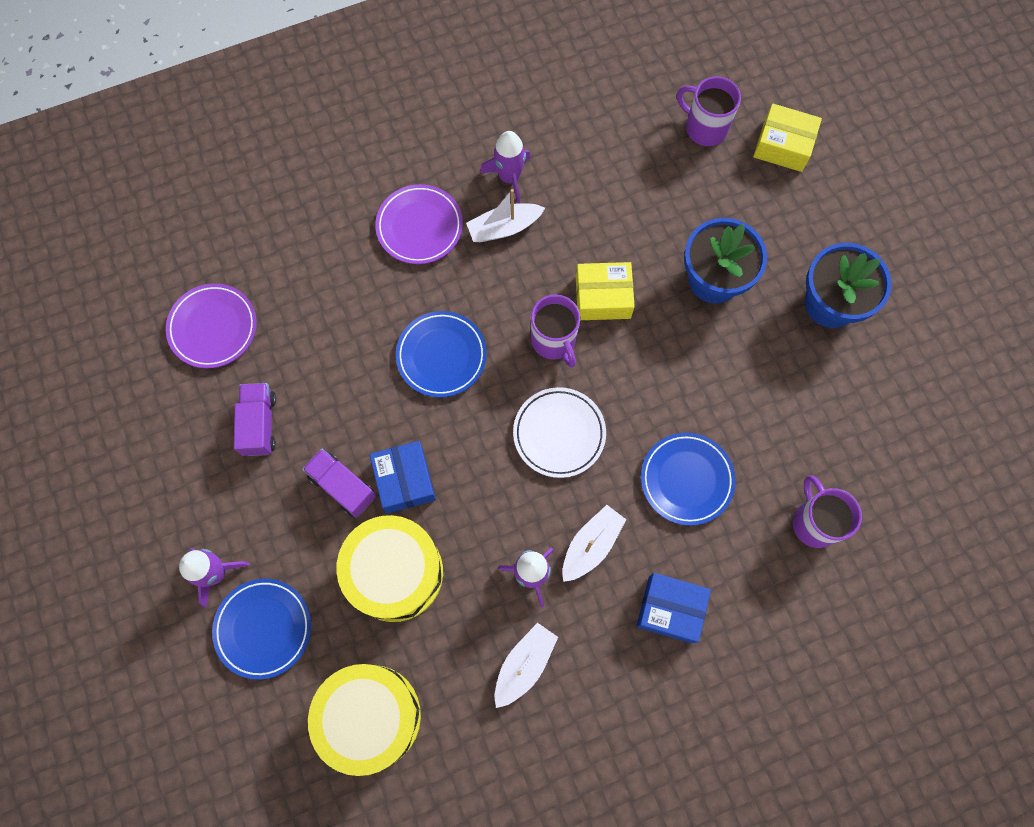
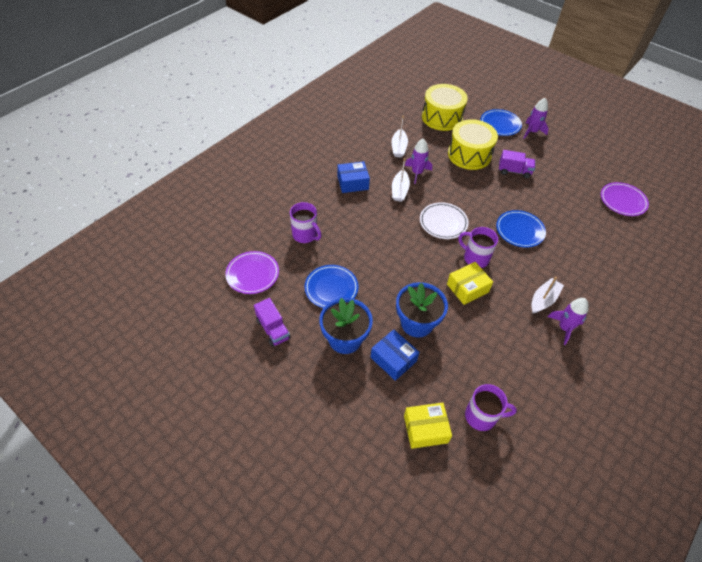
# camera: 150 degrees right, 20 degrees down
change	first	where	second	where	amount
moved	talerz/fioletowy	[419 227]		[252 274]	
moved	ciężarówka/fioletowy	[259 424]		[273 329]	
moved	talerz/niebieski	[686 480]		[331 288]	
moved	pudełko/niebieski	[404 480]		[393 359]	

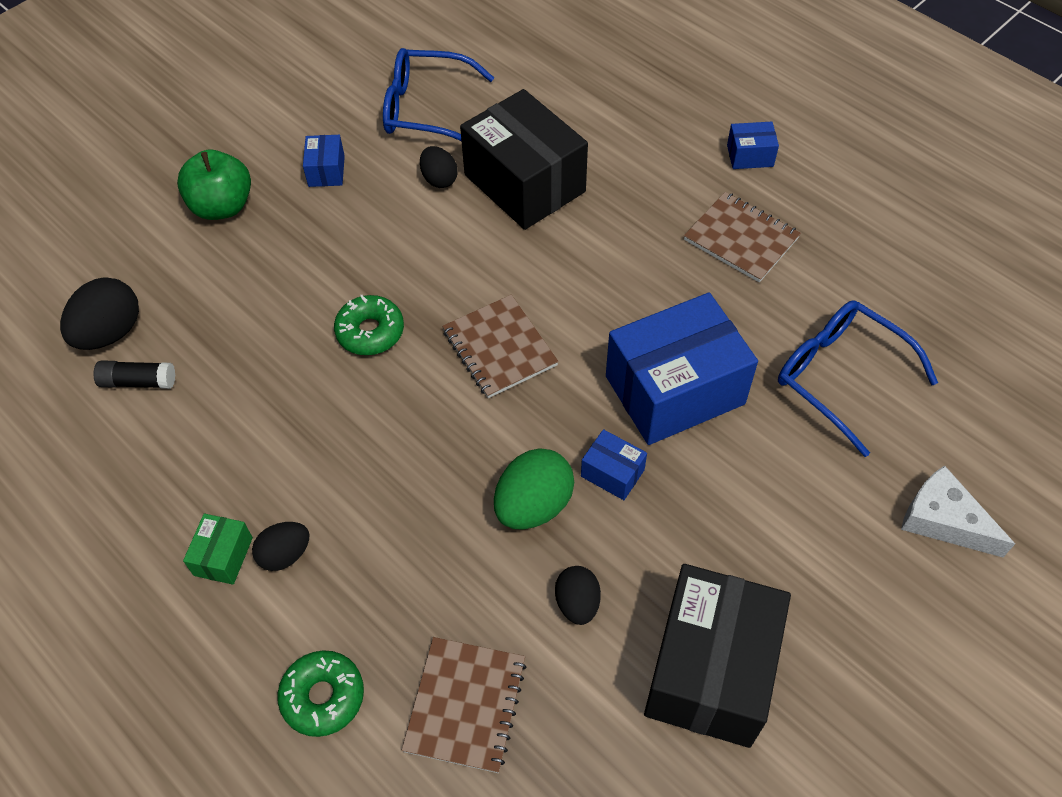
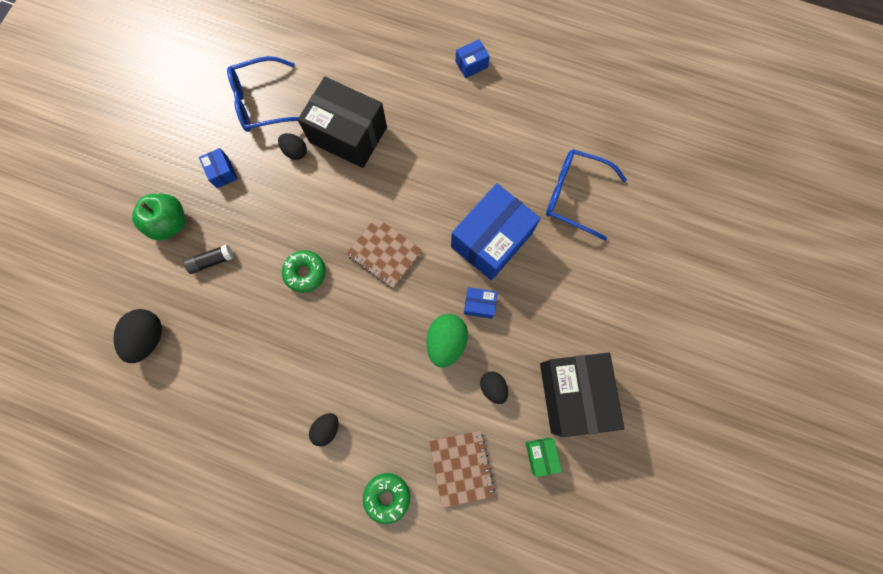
# camera: 25 degrees left, 20 degrees up
change	first	where	second	where	amount
removed	zeszyt/brązowy	[741 239]			
moved	klej w sztyfcie/czarny	[138 381]		[212 261]	
removed	ser/biały	[943 520]			
moved	pudełko/zielony	[223 556]		[541 455]	

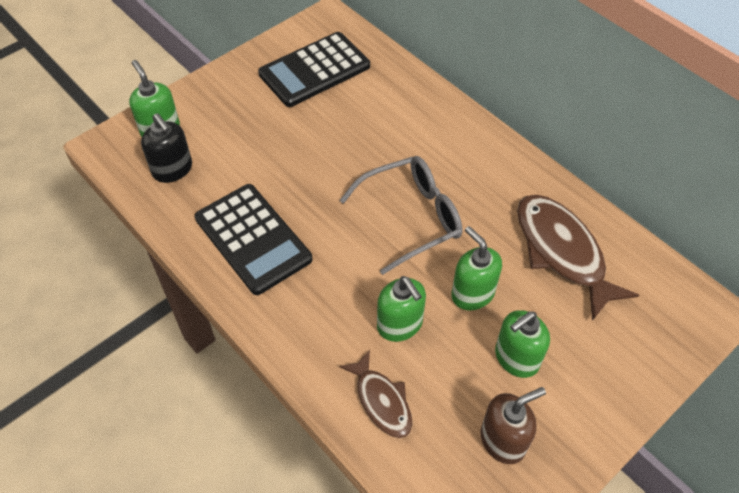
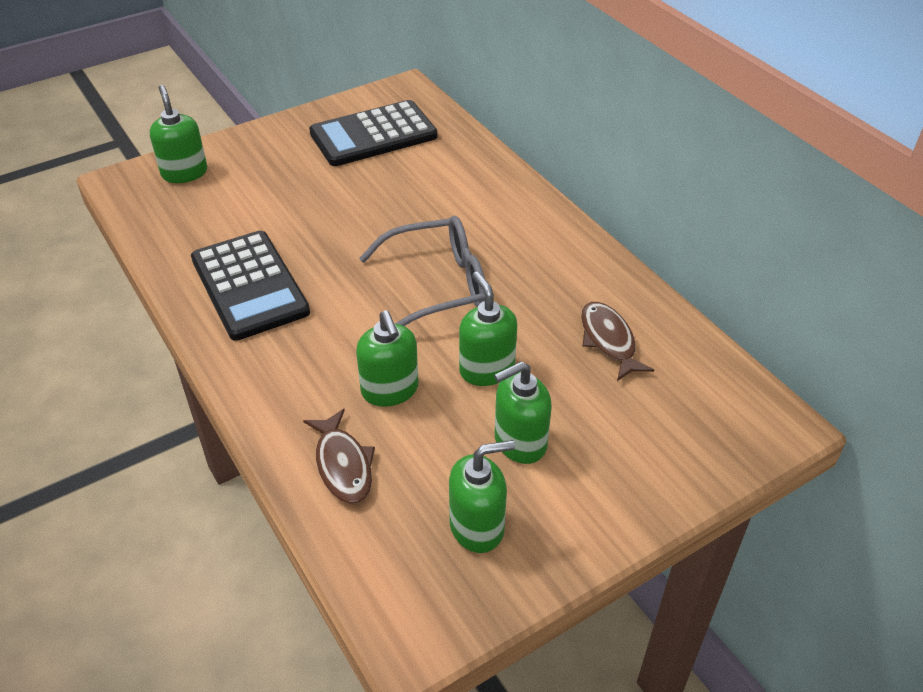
# camera: 10 degrees right, 10 degrees down
change	first	where	second	where	amount
removed	dozownik mydła/czarny	[172 170]			
resized	ryba/brązowy	[562 252]		[608 340]	x0.58
recoloured	dozownik mydła/brązowy	[503 440]	dozownik mydła/zielony	[477 527]	

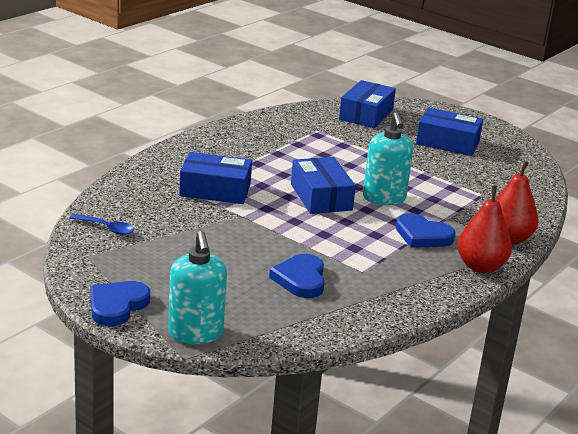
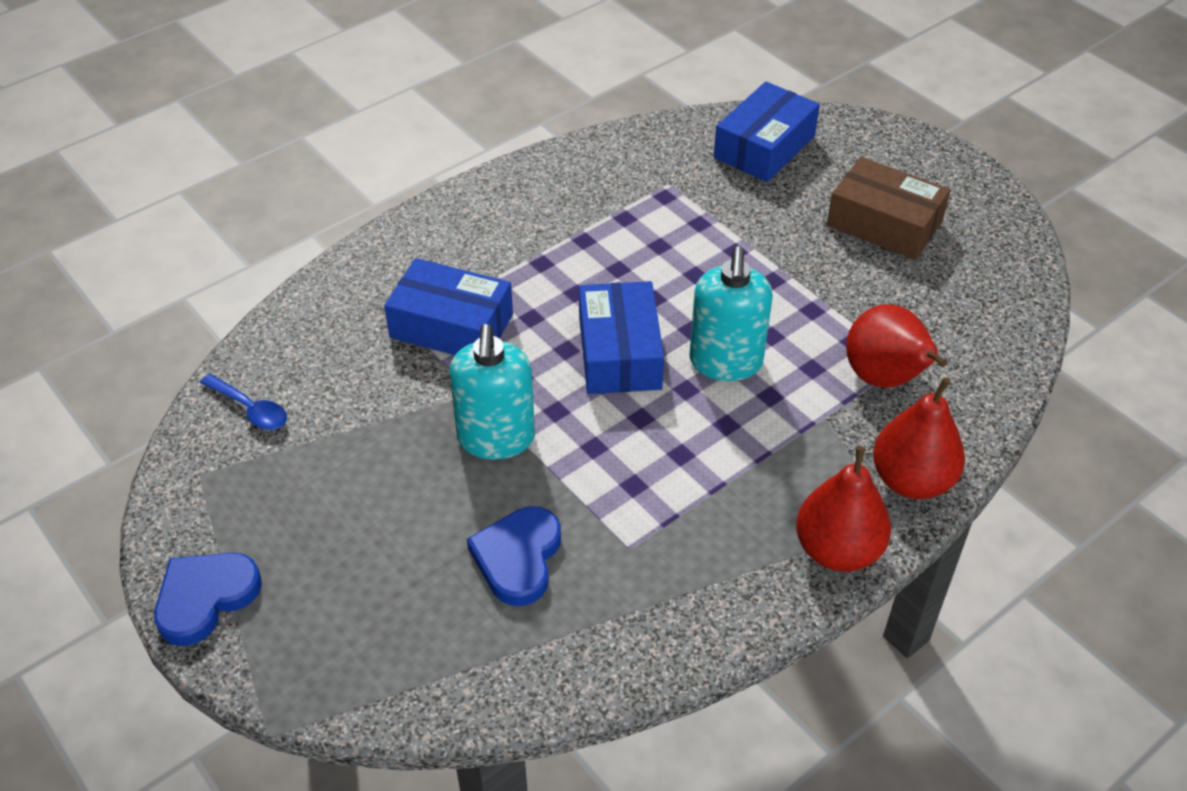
# camera: 15 degrees right, 20 degrees up
change	first	where	second	where	amount
recoloured	pudełko/niebieski	[447 142]	pudełko/brązowy	[884 223]	
removed	serce/niebieski	[422 235]			
moved	dozownik mydła/turkusowy	[196 333]		[496 438]	
added			gruszka/czerwony	[885 379]	

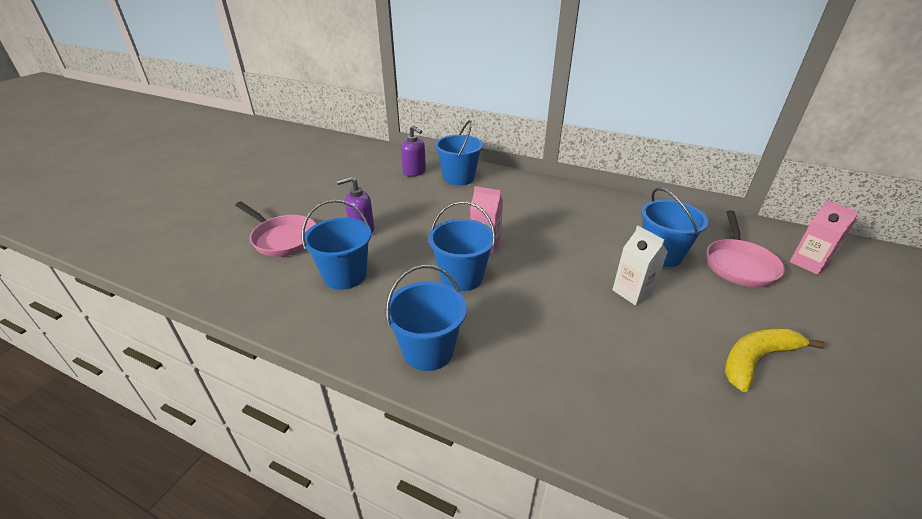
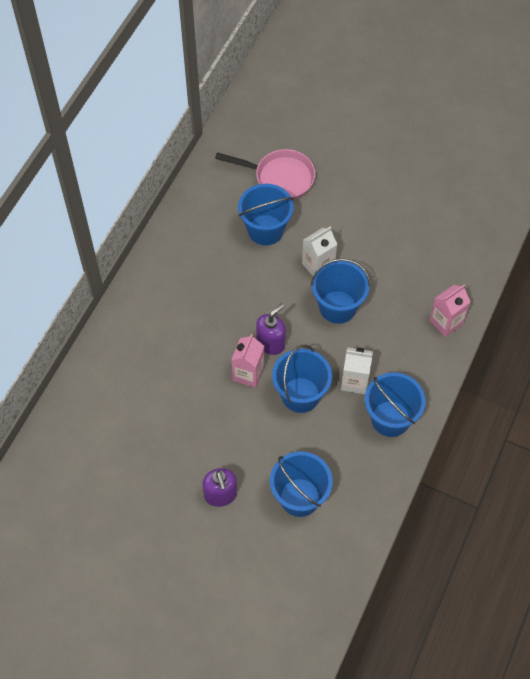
# camera: 90 degrees left, 25 degrees up
change	first	where	second	where	amount
moved	wiadro/niebieski	[459 178]		[338 307]	
moved	dozownik mydła/fioletowy	[414 172]		[271 343]	
moved	karton mleka/różowy	[808 263]		[446 322]	
removed	patelnia/różowy	[282 238]			
removed	banan/żółty	[756 360]			
added			karton mleka/biały	[355 381]	

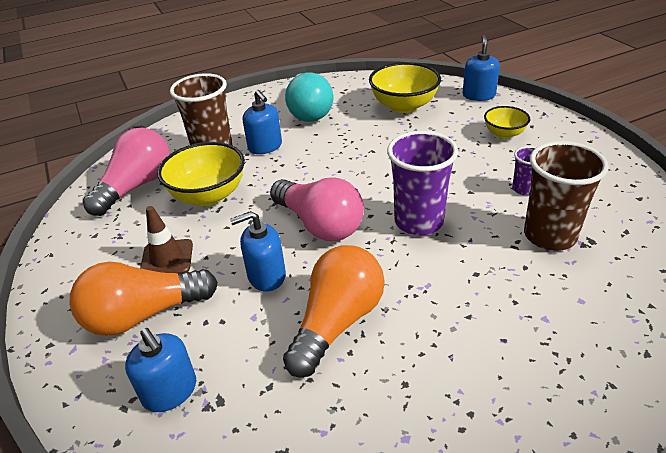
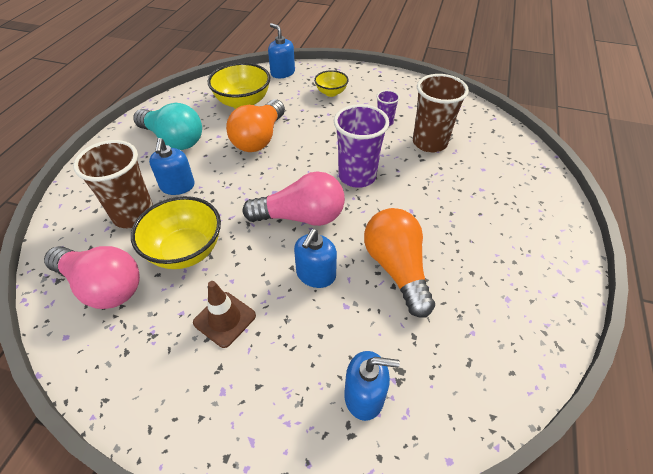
# camera: 50 degrees left, 10 degrees up
change	first	where	second	where	amount
turned	dozownik mydła/niebieski	[265 147]		[177 186]	75 degrees clockwise
turned	żarówka/różowy	[137 186]		[103 286]	135 degrees clockwise
moved	żarówka/pomarańczowy	[143 315]		[259 138]	

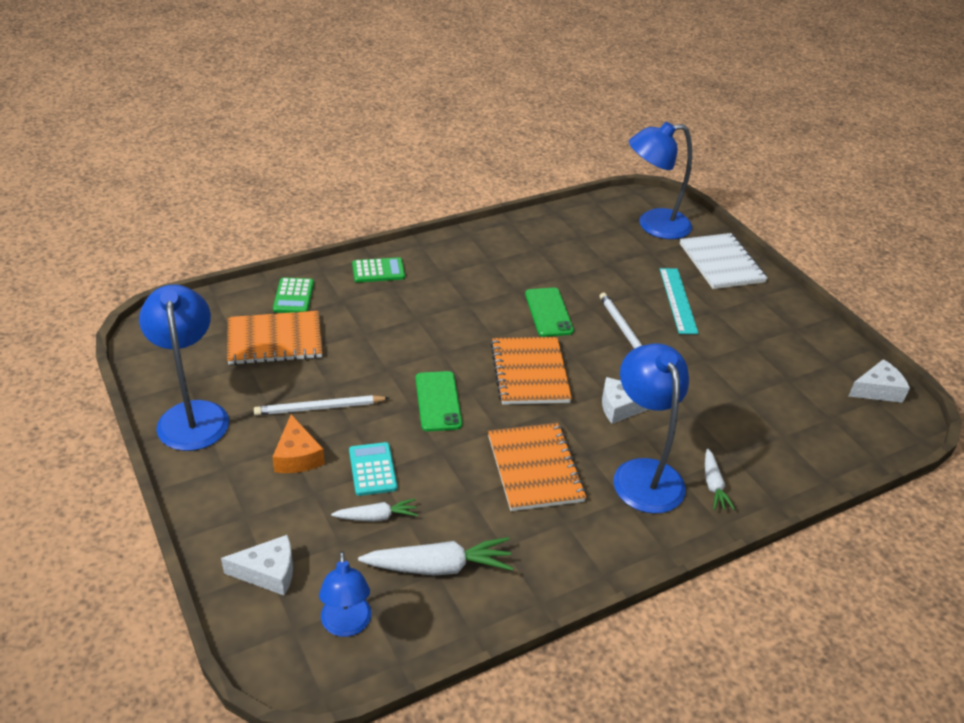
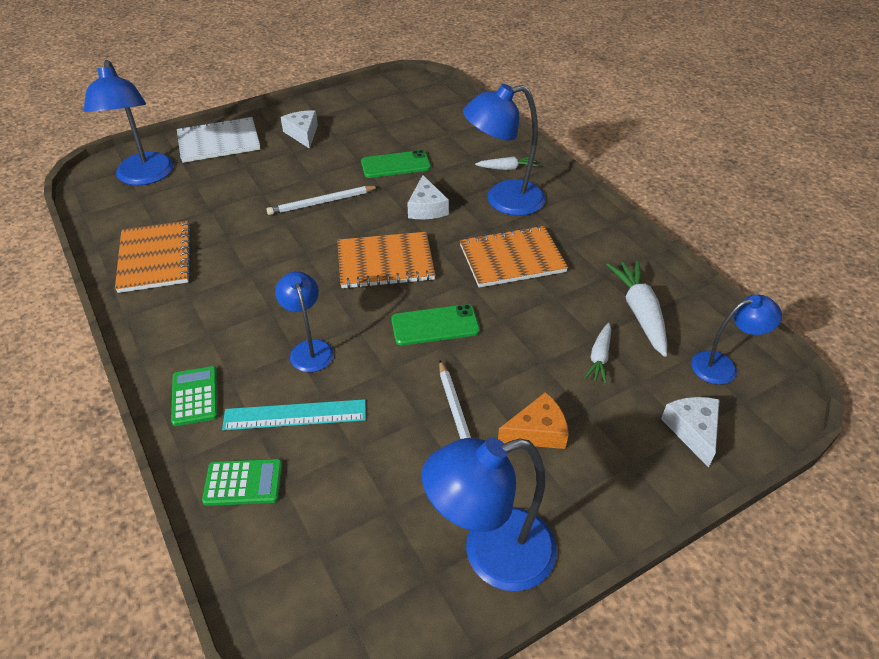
# camera: 90 degrees left, 5 degrees up
change	first	where	second	where	amount
moved	linijka/turkusowy	[678 300]		[295 415]	
moved	telefon/zielony	[548 312]		[395 165]	
moved	zeszyt/pomarańczowy	[275 340]		[155 258]	
moved	ser/biały	[877 390]		[303 134]	
removed	kalkulator/turkusowy	[372 469]			
turned	marchewka/biały	[377 517]		[599 358]	150 degrees counterclockwise
added			lampka/niebieski	[309 349]	

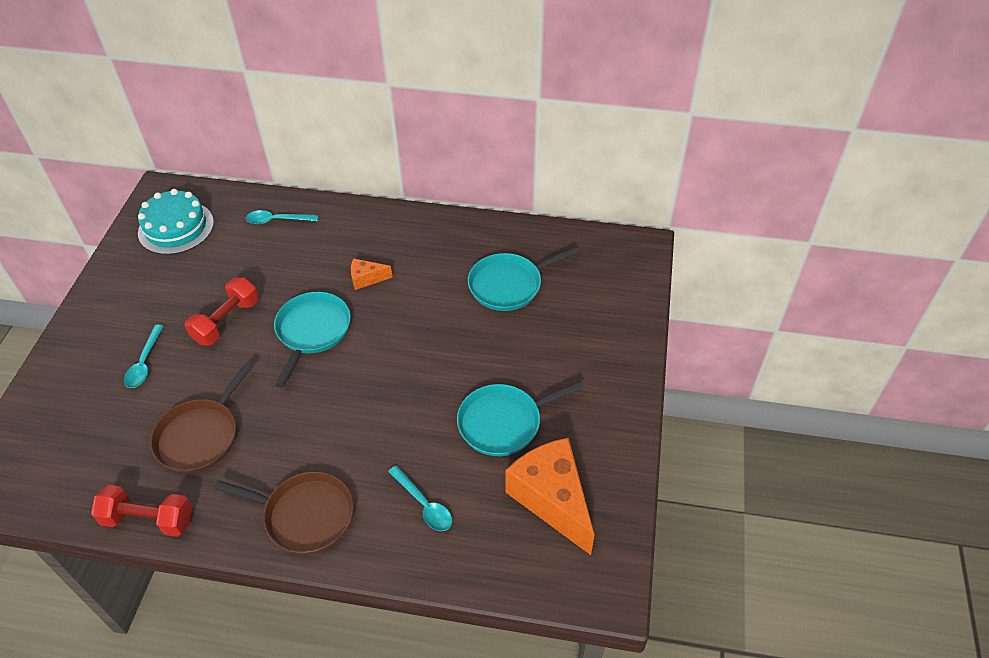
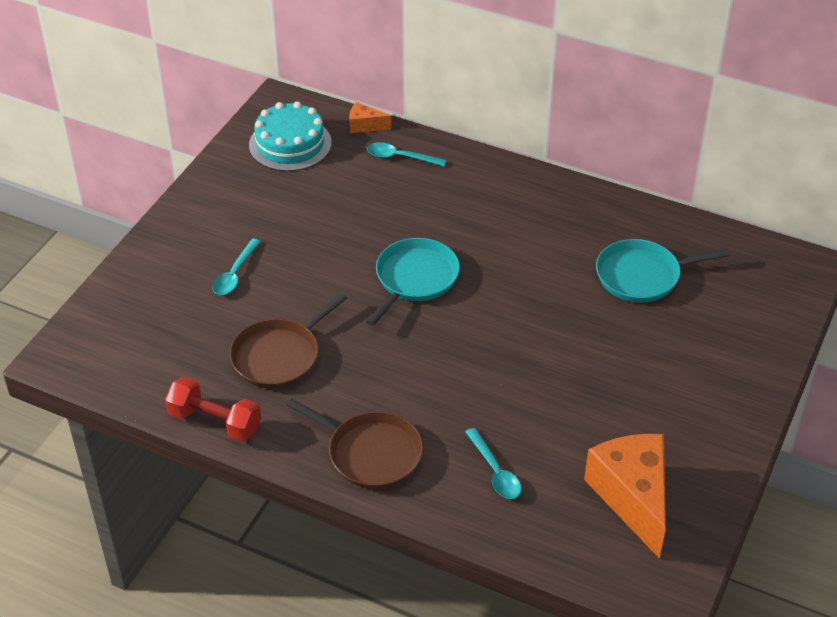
# camera: 15 degrees right, 5 degrees down
change	first	where	second	where	amount
moved	ser/pomarańczowy	[366 279]		[365 125]	
removed	hantel/czerwony	[226 321]			
removed	patelnia/turkusowy	[503 422]			

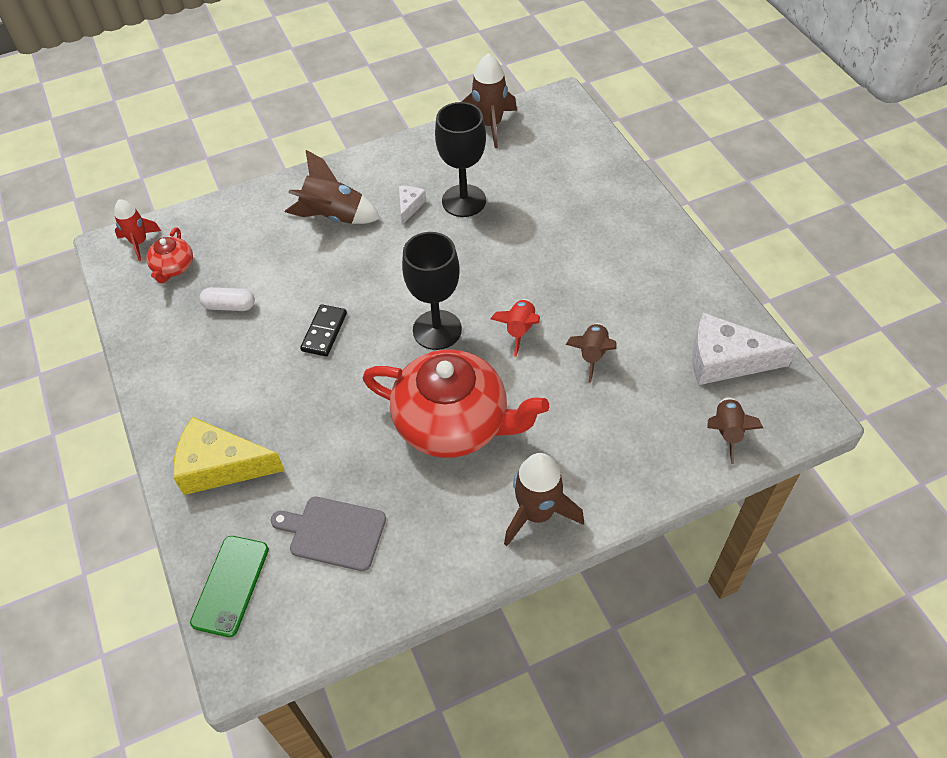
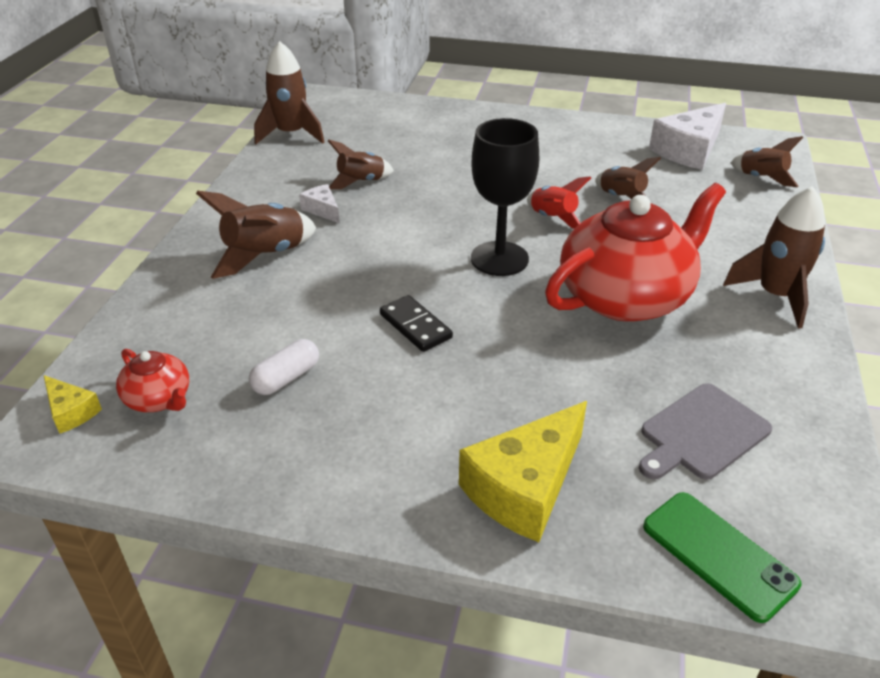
# camera: 55 degrees left, 15 degrees down
change	first	where	second	where	amount
replaced	kielich/czarny	[464 201]	rakieta/brązowy	[360 182]	
replaced	rakieta/czerwony	[139 242]	ser/żółty	[71 412]	

